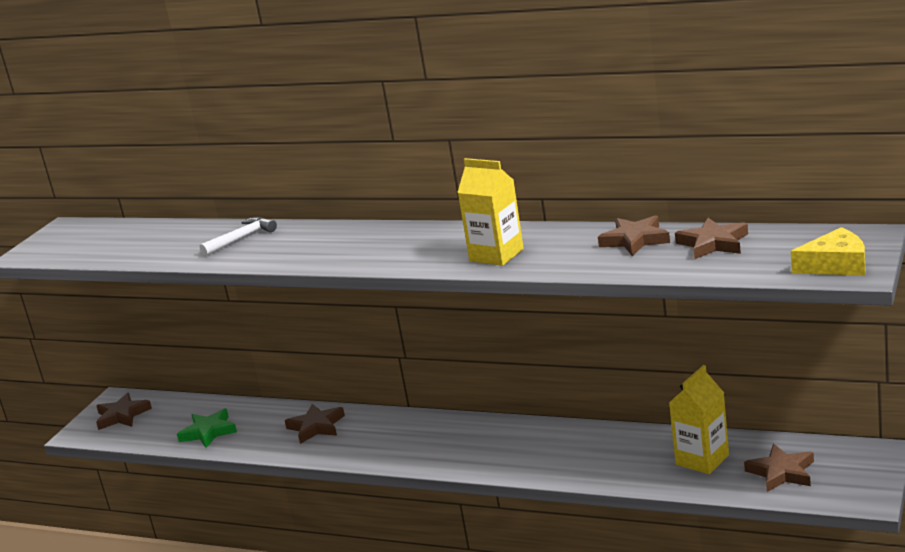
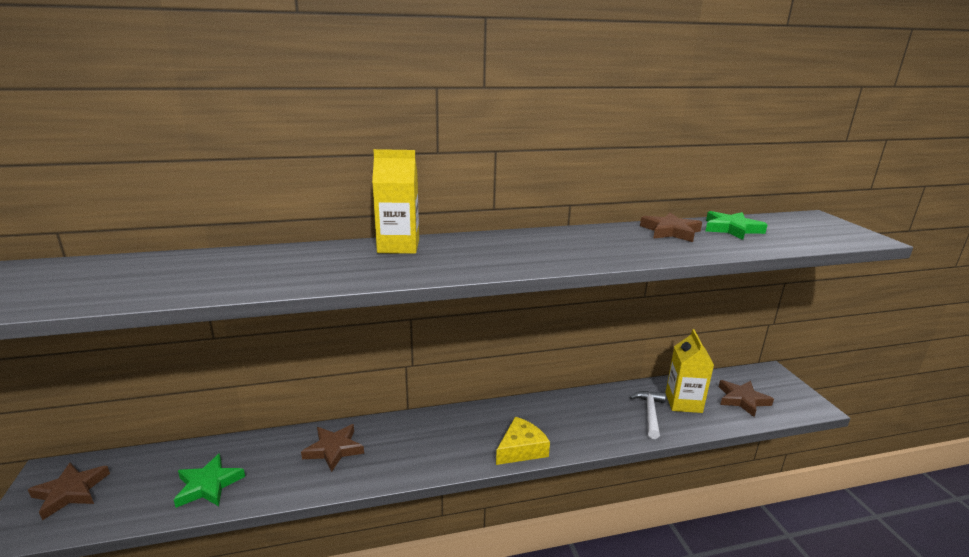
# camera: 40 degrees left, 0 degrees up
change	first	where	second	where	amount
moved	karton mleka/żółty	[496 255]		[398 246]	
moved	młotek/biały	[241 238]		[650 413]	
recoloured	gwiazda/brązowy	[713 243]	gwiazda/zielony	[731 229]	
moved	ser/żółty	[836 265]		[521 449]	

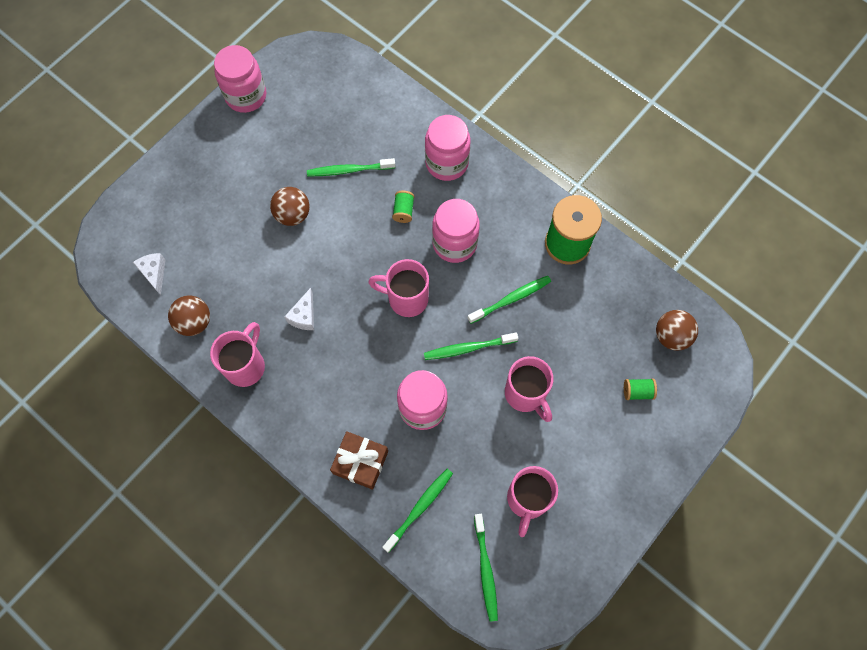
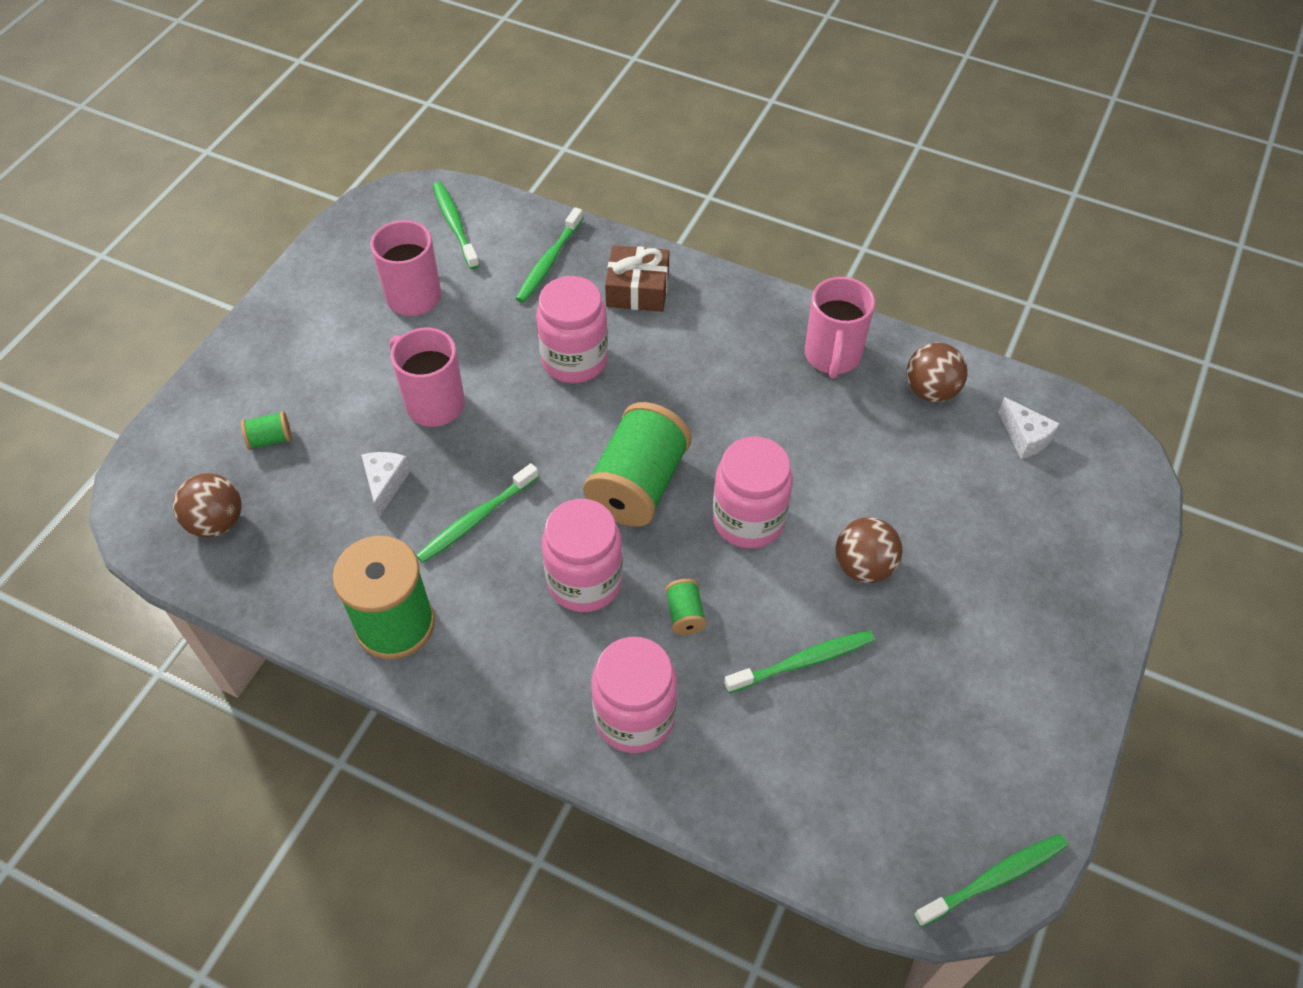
# camera: 165 degrees right, 15 degrees down
change	first	where	second	where	amount
moved	słoik/różowy	[246 96]		[748 520]	
replaced	kubek/różowy	[406 299]	szpulka/zielony	[638 485]	
moved	ser/biały	[304 316]		[385 484]	
moved	szczoteczka do zębów/zielony	[468 348]		[993 879]	

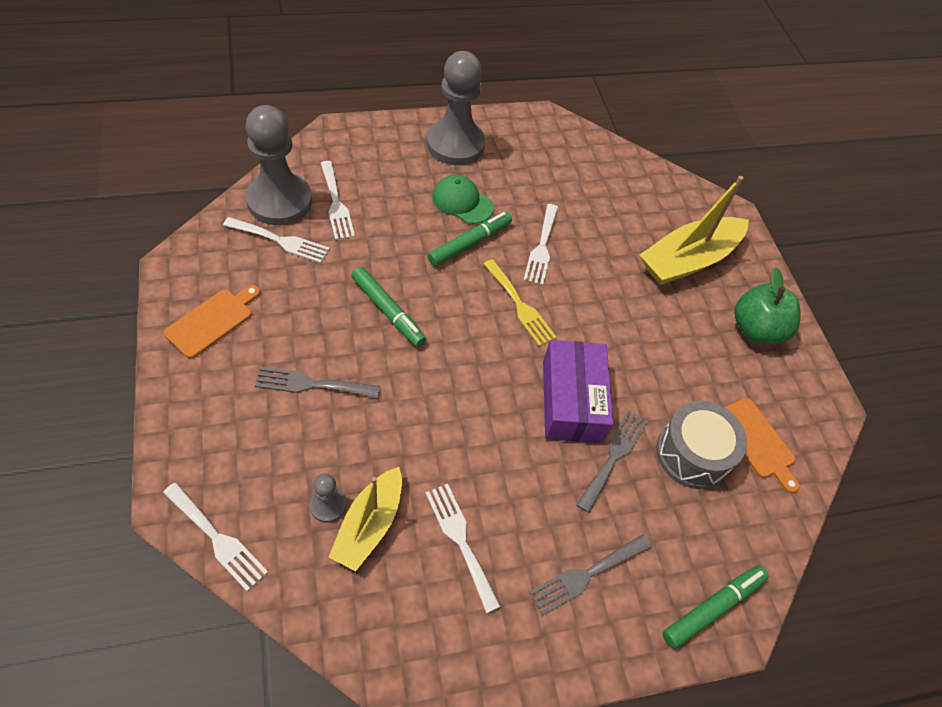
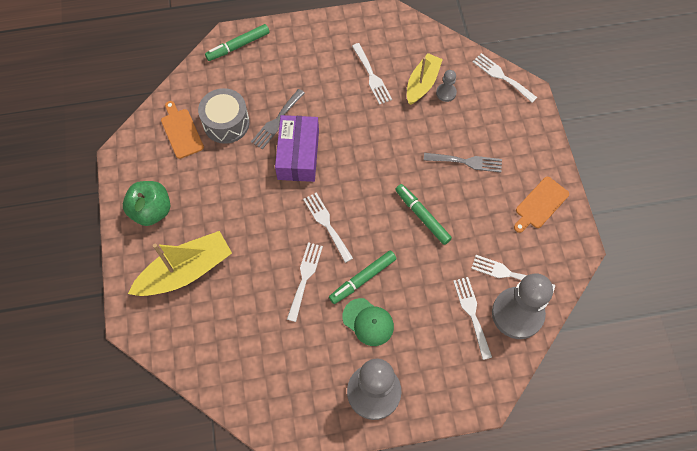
# camera: 170 degrees left, 10 degrees up
change	first	where	second	where	amount
recoloured	widelec/żółty	[520 306]	widelec/biały	[326 224]	
removed	widelec/szary	[586 575]			

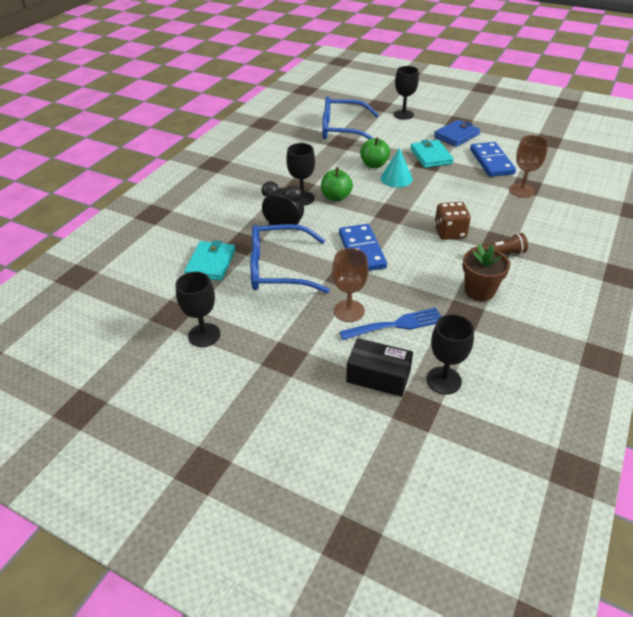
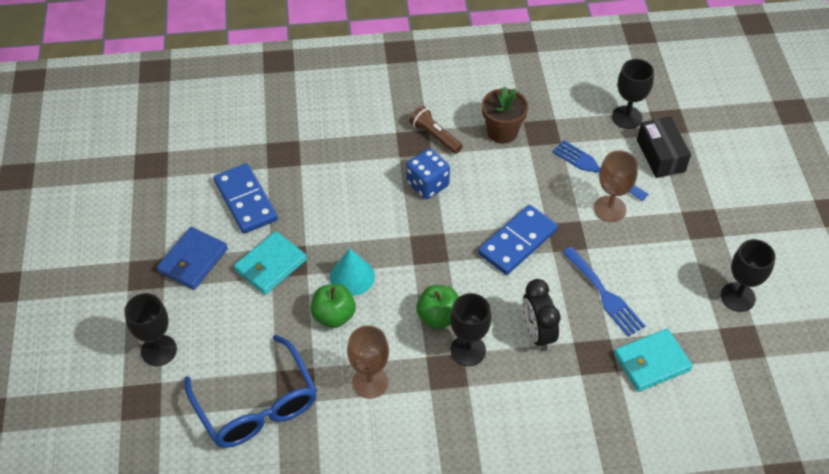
# camera: 125 degrees left, 10 degrees up
change	first	where	second	where	amount
turned	portfel/niebieski	[456 135]		[193 260]	75 degrees counterclockwise
moved	kielich/brązowy	[521 190]		[370 382]	
turned	kostka domina/niebieski	[491 162]		[245 201]	75 degrees counterclockwise
recoloured	kostka do gry/brązowy	[450 232]	kostka do gry/niebieski	[427 185]	
replaced	okulary/niebieski	[279 269]	widelec/niebieski	[604 295]	

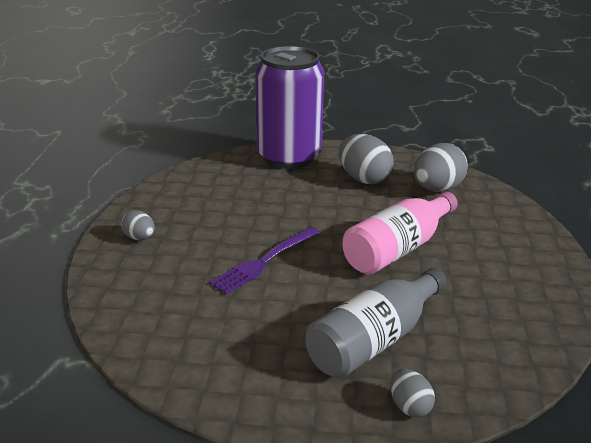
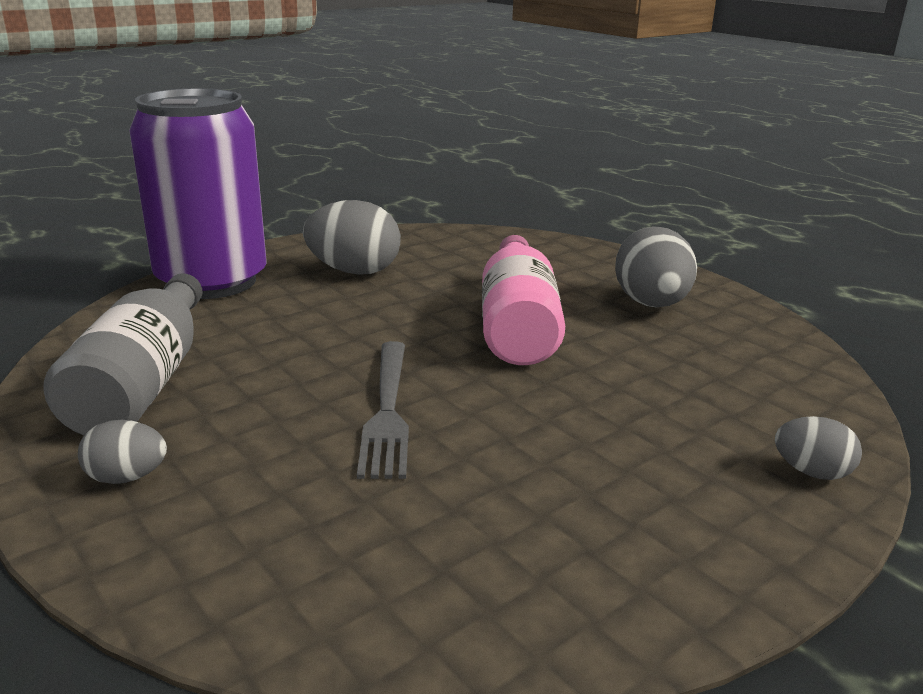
# camera: 45 degrees left, 5 degrees down
change	first	where	second	where	amount
moved	jajko/szary	[436 189]		[651 304]	
recoloured	widelec/fioletowy	[264 261]	widelec/szary	[387 411]	
moved	butelka/szary	[374 340]		[144 383]	

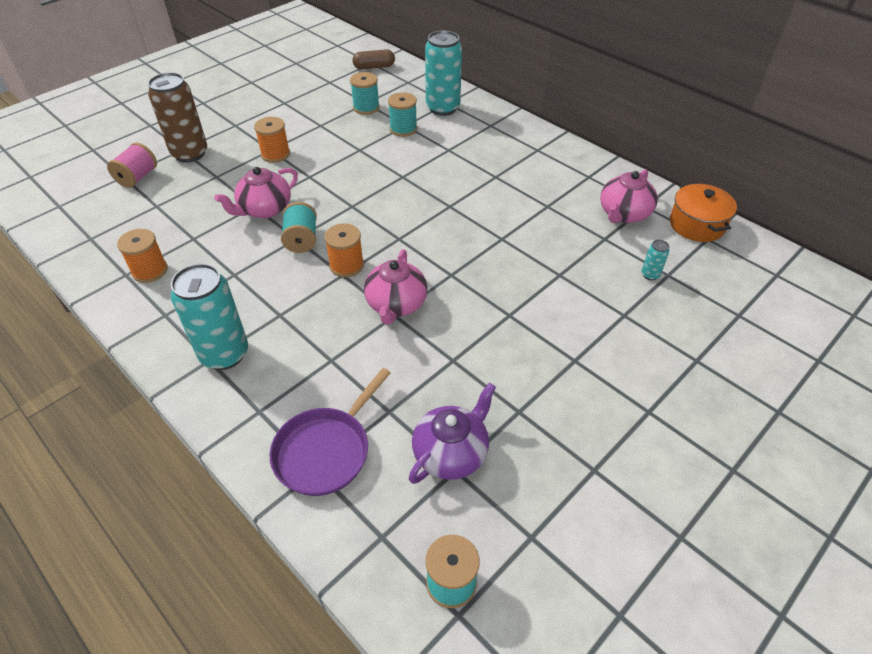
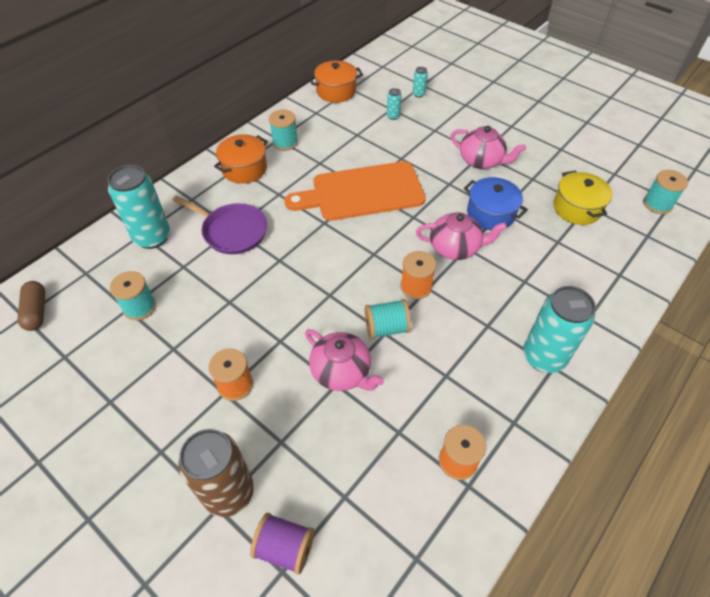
# camera: 95 degrees left, 5 degrees up
change	first	where	second	where	amount
moved	szpulka/turkusowy	[403 129]		[285 142]	
recoloured	szpulka/różowy	[137 177]	szpulka/fioletowy	[285 547]	
moved	imbryk/różowy	[623 214]		[481 161]	
moved	patelnia/fioletowy	[326 451]		[232 231]	
replaced	imbryk/fioletowy	[451 453]	garnek/żółty	[577 208]	
added			puszka/turkusowy	[418 94]	
added			garnek/pomarańczowy	[244 169]	
added			deska do krojenia/pomarańczowy	[362 192]	
added			garnek/niebieski	[490 214]	

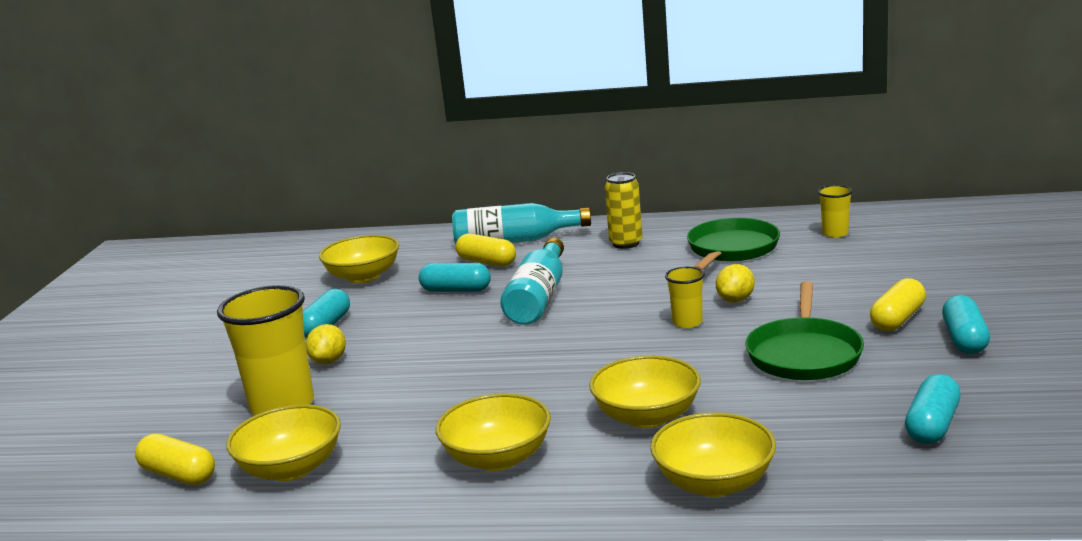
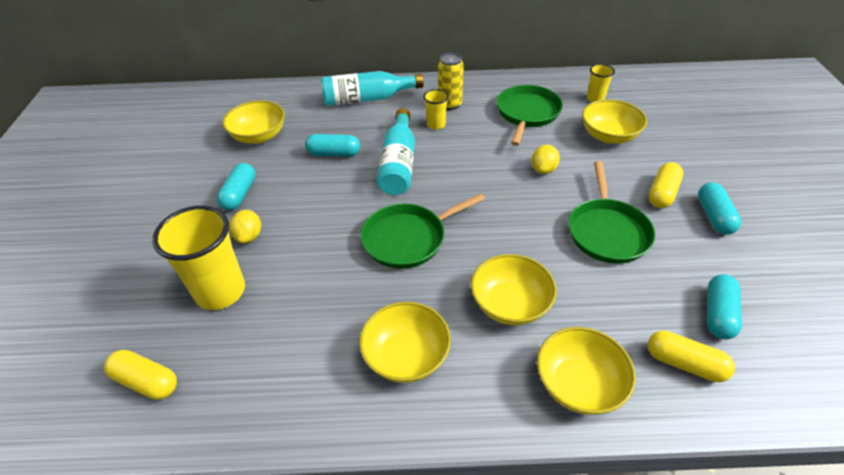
# camera: 10 degrees left, 25 degrees up
change	first	where	second	where	amount
moved	kapsułka/żółty	[487 262]		[684 363]	
moved	szklanka/żółty	[687 322]		[436 124]	
moved	miska/żółty	[291 468]		[609 136]	
added			patelnia/zielony	[408 239]	

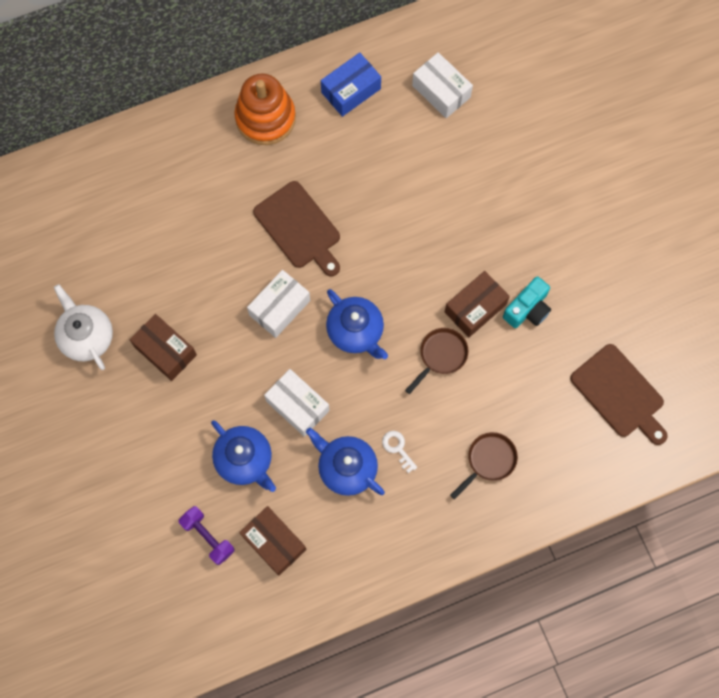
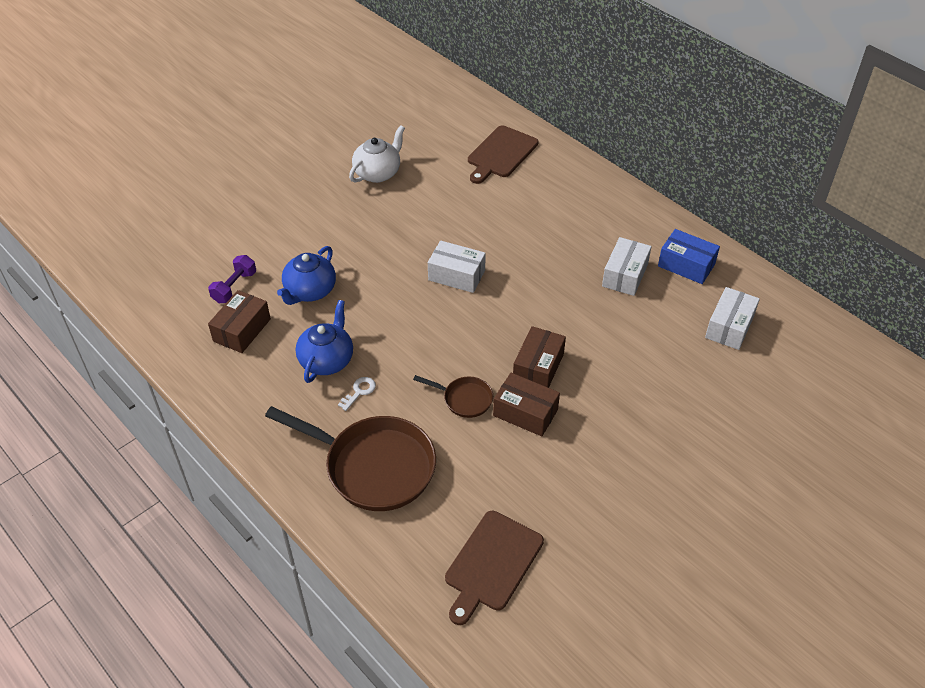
# camera: 70 degrees right, 25 degrees down
change	first	where	second	where	amount
removed	zabawka nakładanka/pomarańczowy	[265 118]			
moved	deska do krojenia/brązowy	[299 228]		[501 154]	
removed	aparat fotograficzny/turkusowy	[527 309]			
removed	imbryk/niebieski	[356 332]			
moved	pudełko/brązowy	[165 351]		[538 367]	
moved	pudełko/biały	[297 406]		[625 275]	
resized	patelnia/brązowy	[489 461]		[373 466]	x2.10

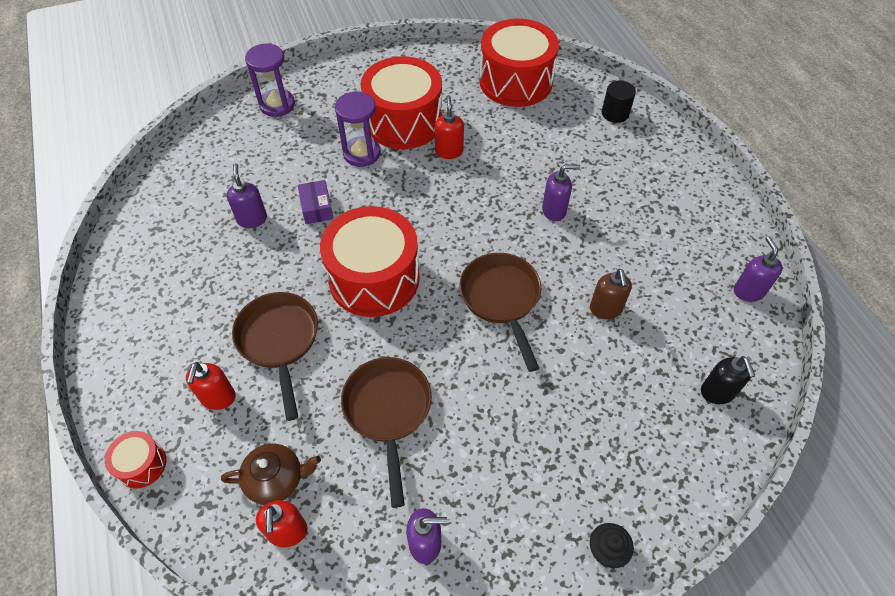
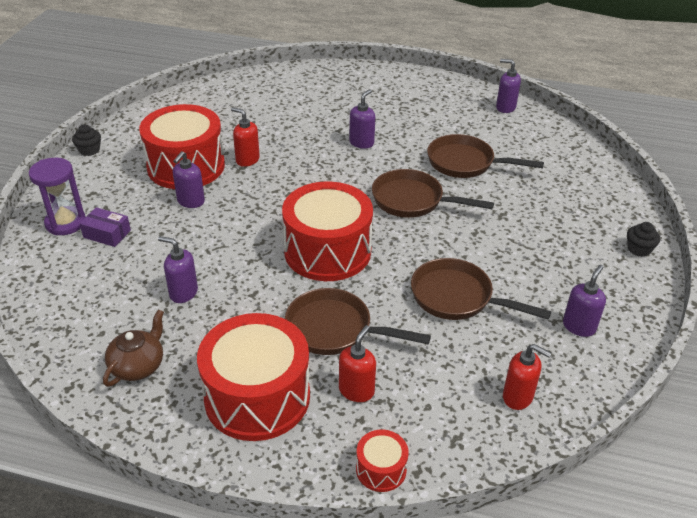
# camera: 55 degrees left, 15 degrees down
change	first	where	second	where	amount
moved	bęben/czerwony	[515 81]		[257 397]	
removed	walec/czarny	[615 113]			
replaced	klepsydra/fioletowy	[362 153]	dozownik mydła/fioletowy	[190 201]	
moved	pudełko/fioletowy	[317 208]		[107 234]	
replaced	dozownik mydła/brązowy	[605 309]	patelnia/brązowy	[465 163]	
removed	dozownik mydła/czarny	[717 392]			
turned	dozownik mydła/czerwony	[218 398]		[356 390]	105 degrees counterclockwise
moved	imbryk/brązowy	[276 479]		[138 365]	
added			muffinka/czarny	[89 150]	

